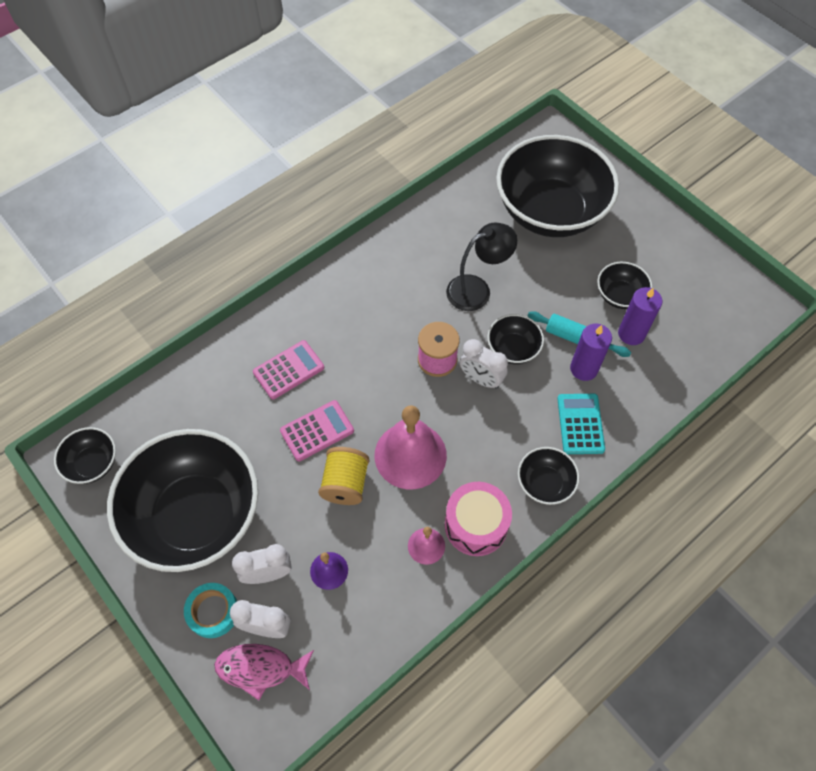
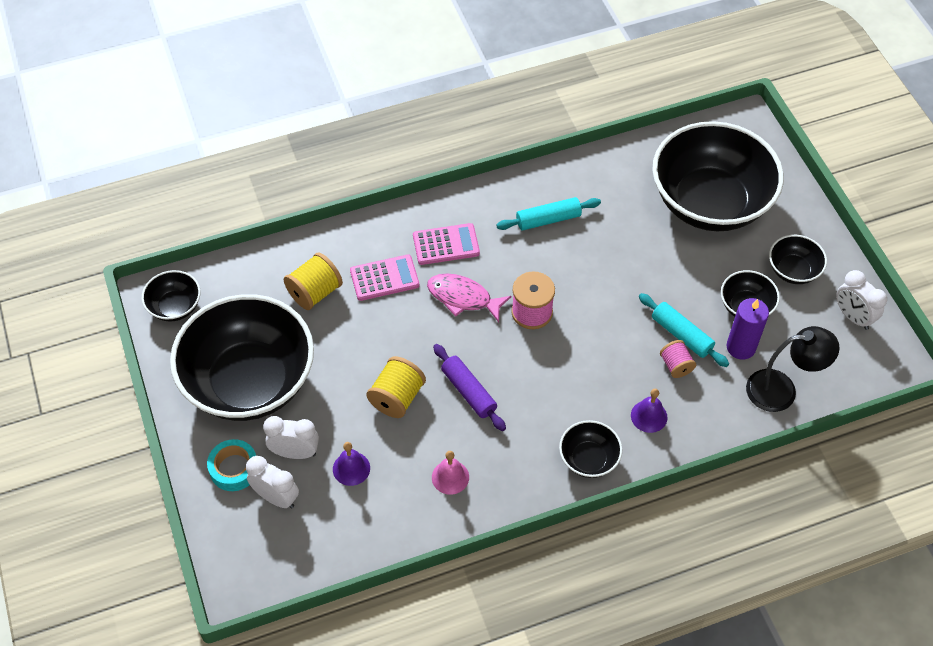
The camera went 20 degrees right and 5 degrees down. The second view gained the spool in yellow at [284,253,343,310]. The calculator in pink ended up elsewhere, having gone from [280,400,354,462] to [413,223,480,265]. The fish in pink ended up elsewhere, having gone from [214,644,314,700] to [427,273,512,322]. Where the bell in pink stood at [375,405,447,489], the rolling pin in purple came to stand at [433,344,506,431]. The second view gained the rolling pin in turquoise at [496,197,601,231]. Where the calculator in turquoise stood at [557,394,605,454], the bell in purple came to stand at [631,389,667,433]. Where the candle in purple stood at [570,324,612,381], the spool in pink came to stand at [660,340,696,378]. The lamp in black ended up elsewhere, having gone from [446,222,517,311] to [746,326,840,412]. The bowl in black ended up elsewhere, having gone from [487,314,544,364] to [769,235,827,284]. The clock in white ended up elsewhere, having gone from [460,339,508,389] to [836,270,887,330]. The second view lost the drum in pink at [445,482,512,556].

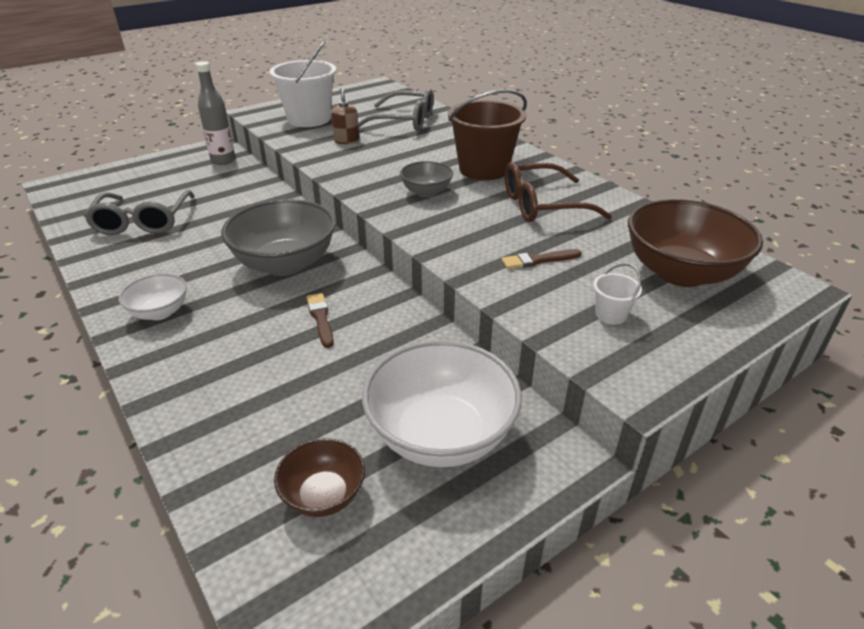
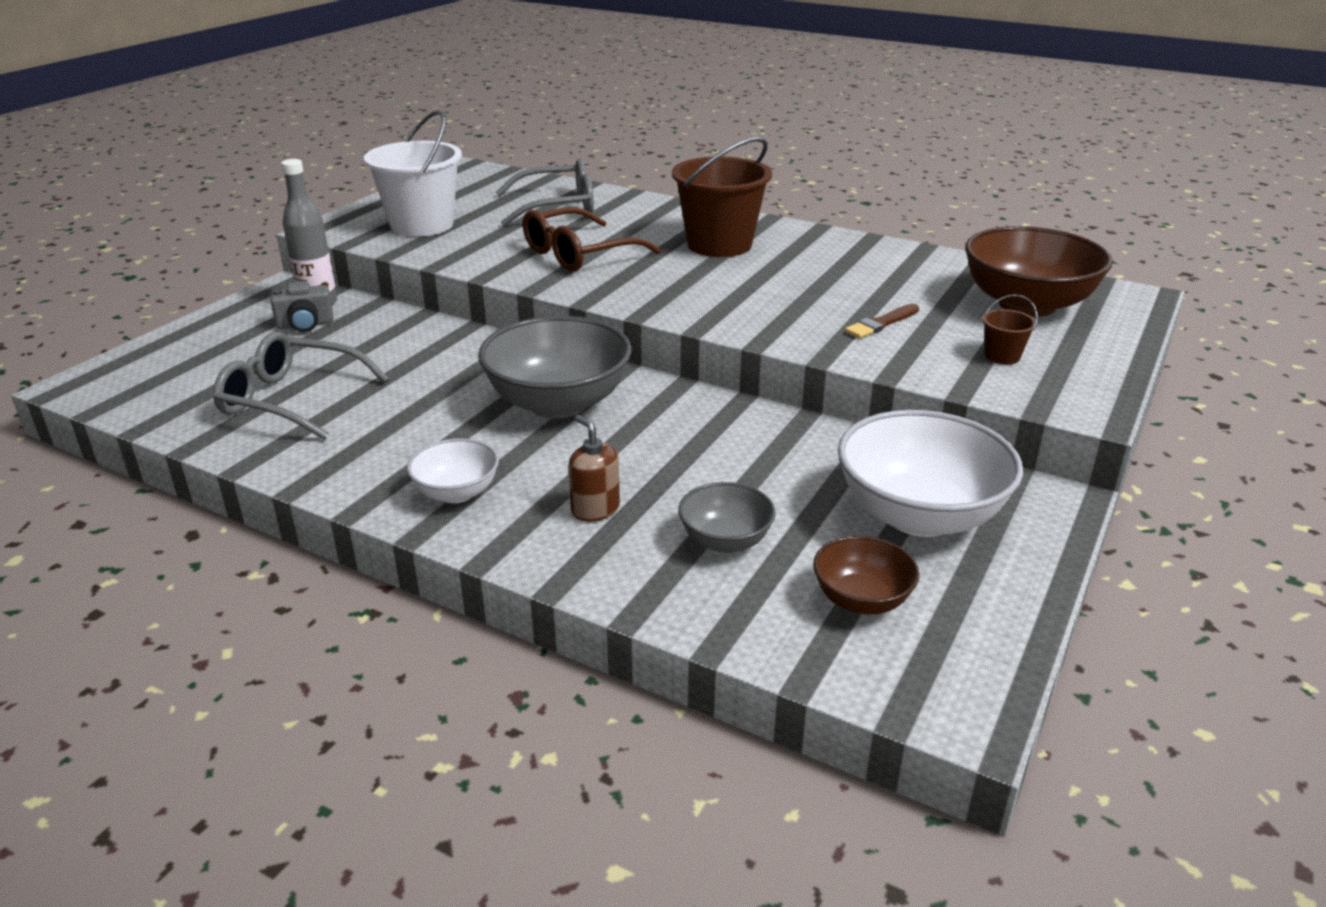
The camera went 25 degrees left and 5 degrees down. The glasses in grey at [84,190,195,235] ended up facing another way, 135 degrees clockwise from before. The second view gained the camera in grey at [270,281,334,332]. The glasses in brown ended up elsewhere, having gone from [505,162,612,222] to [523,207,661,272]. The soap dispenser in brown ended up elsewhere, having gone from [331,88,359,144] to [568,415,620,521]. The bowl in grey ended up elsewhere, having gone from [400,161,453,197] to [678,482,776,553]. What was the bucket in white at [593,264,642,325] turned into the bucket in brown at [982,294,1038,364]. The second view lost the brush in brown at [306,293,334,348].

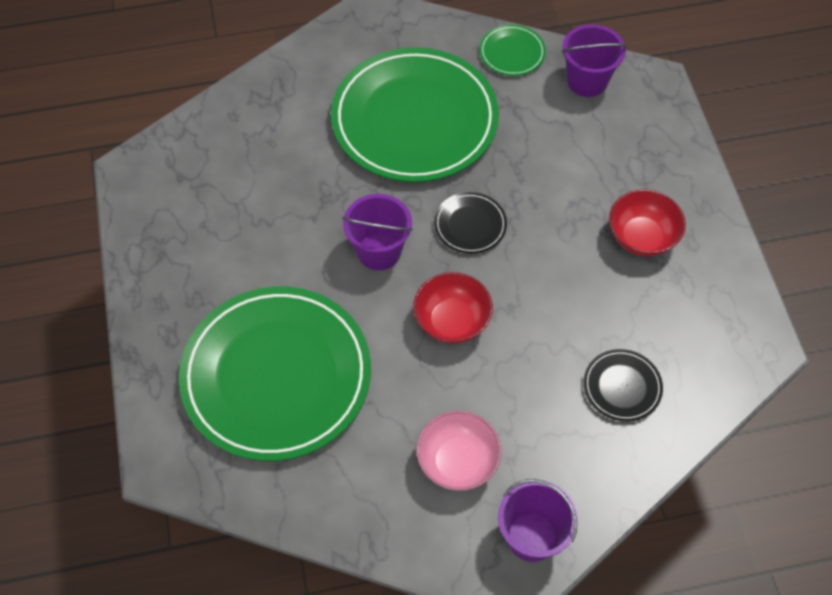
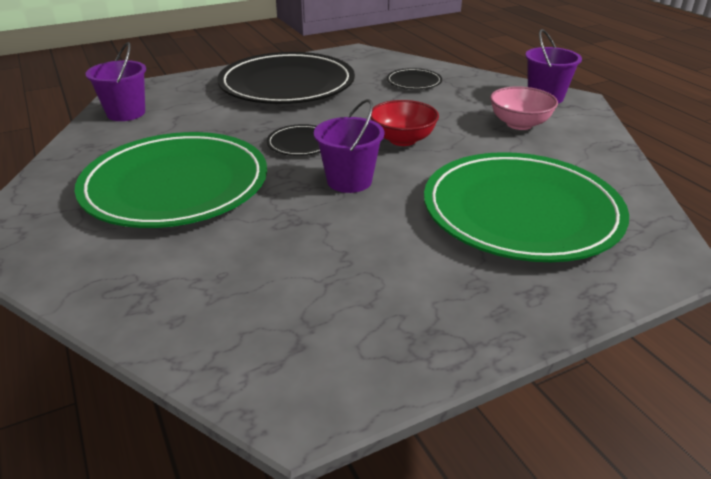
The camera went 105 degrees left and 25 degrees down. Where the bowl in red stood at [609,190,686,256], the plate in black came to stand at [217,52,355,104]. The second view lost the plate in green at [479,24,546,76].

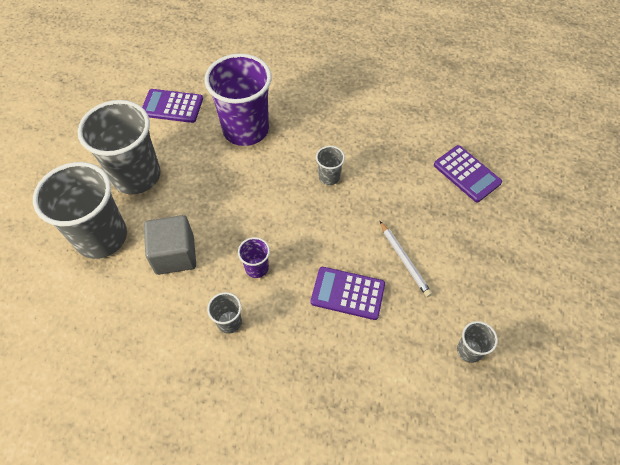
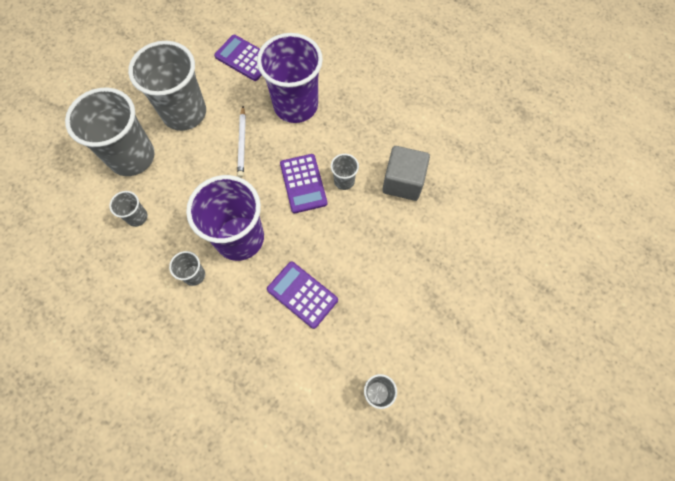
The camera went 25 degrees right and 10 degrees up. The second view gained the cup in grey at [109,191,148,227]. The size of the cup in purple at [238,237,270,278] changed by a factor of 2.28. The pencil in white ended up elsewhere, having gone from [380,221,432,297] to [237,106,246,177]. The calculator in purple ended up elsewhere, having gone from [434,145,502,202] to [280,154,327,213]. The cube in grey ended up elsewhere, having gone from [144,215,196,275] to [382,146,430,201].

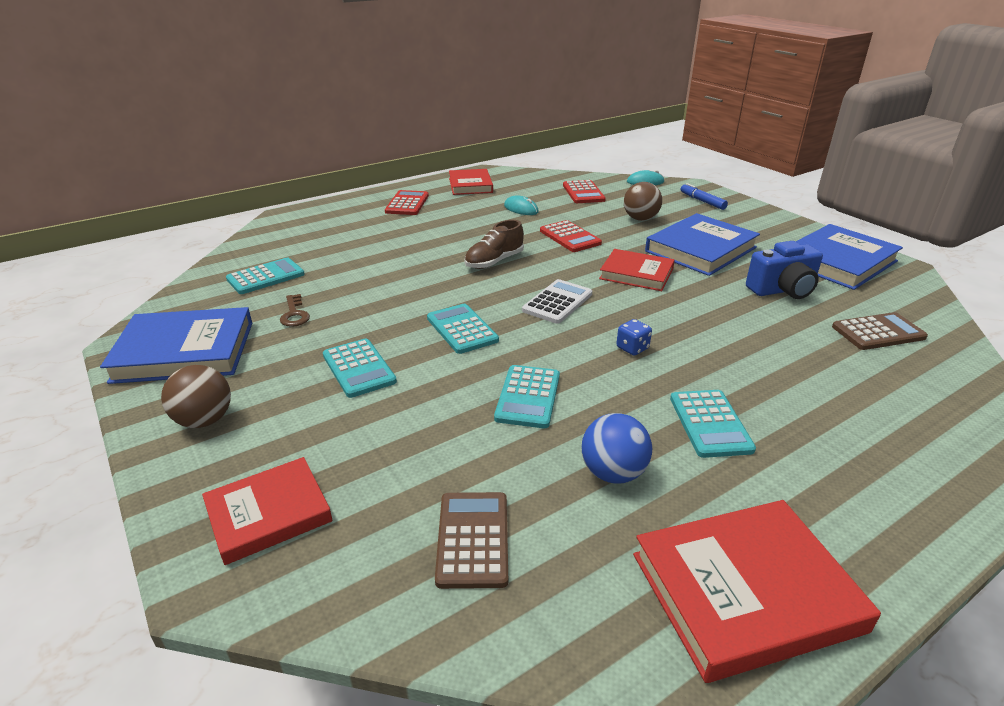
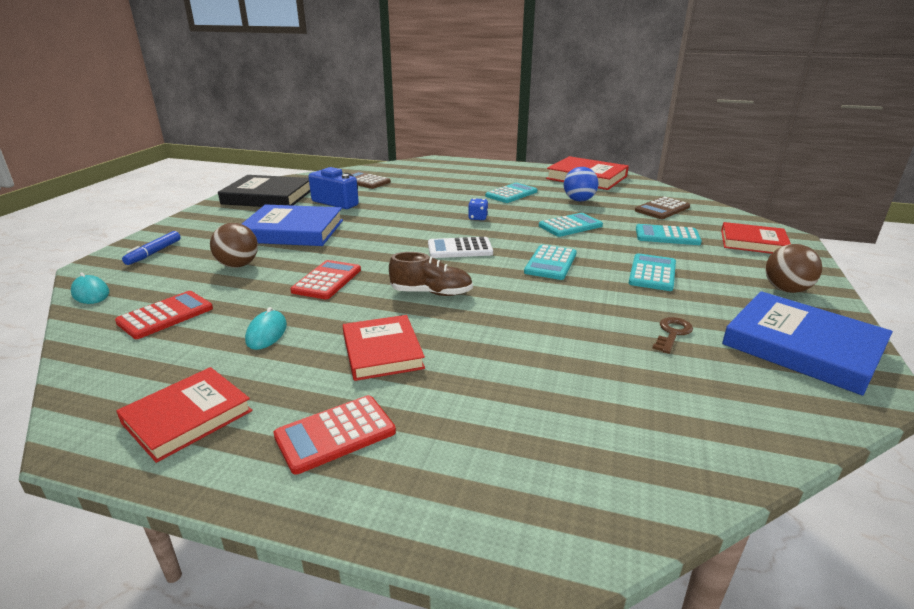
The camera went 130 degrees left and 5 degrees down. What was the book in blue at [796,224,903,290] turned into the book in black at [218,175,310,207]. The book in red ended up elsewhere, having gone from [599,249,675,291] to [343,315,425,381]. The calculator in turquoise ended up elsewhere, having gone from [226,257,305,294] to [636,224,702,245].

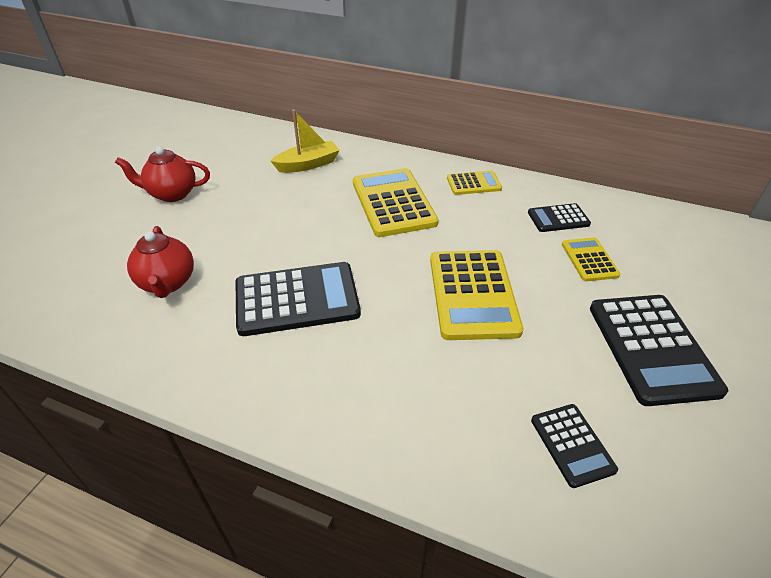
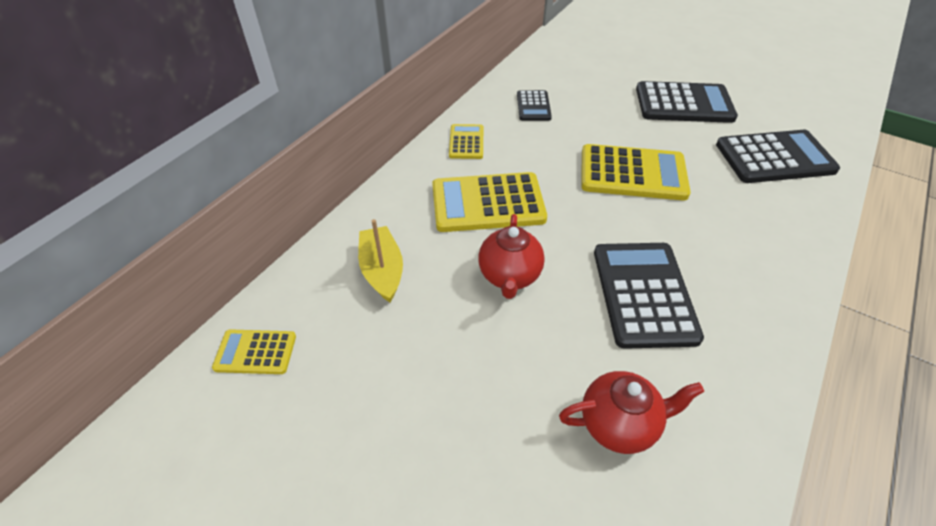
The camera went 80 degrees left and 5 degrees up. The calculator in yellow ended up elsewhere, having gone from [562,237,621,281] to [212,329,296,374]. The teapot in red ended up elsewhere, having gone from [115,147,210,202] to [478,214,545,299]. The size of the calculator in black at [531,404,618,488] changed by a factor of 1.88.

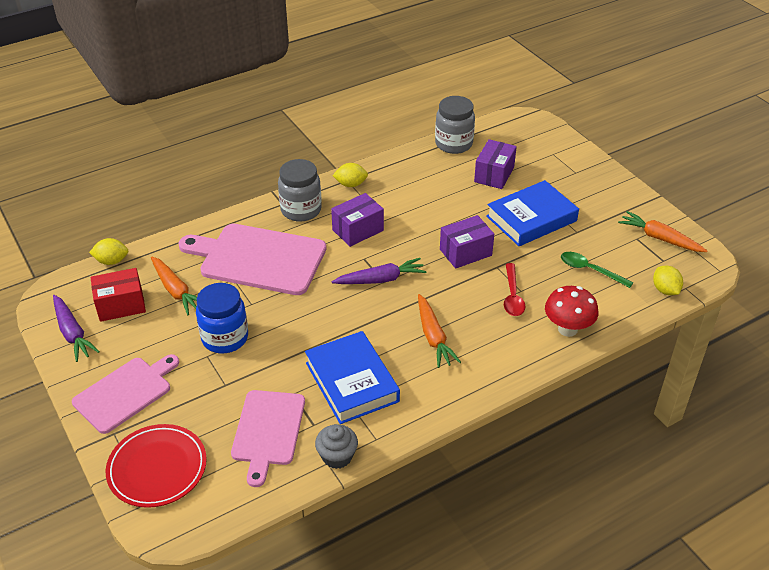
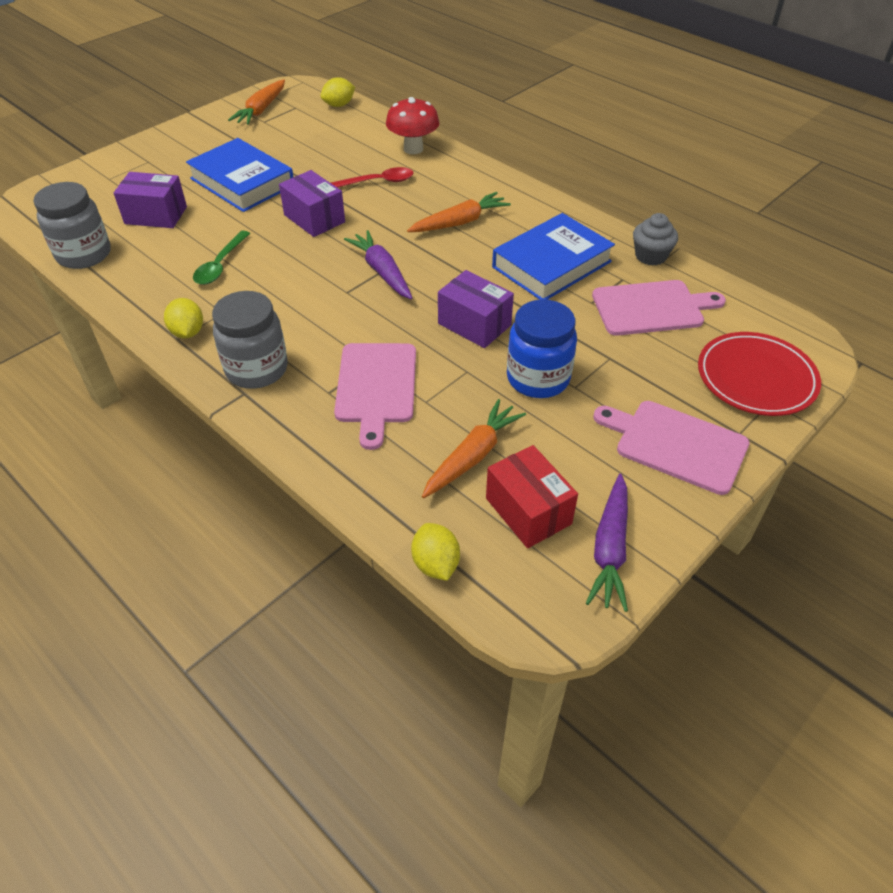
The camera went 105 degrees left and 5 degrees up. The spoon in green ended up elsewhere, having gone from [561,252,634,288] to [193,231,250,285]. The size of the cutting board in pink at [178,224,326,295] changed by a factor of 0.66. The box in purple ended up elsewhere, having gone from [331,193,384,247] to [438,270,514,348]. The carrot in purple at [53,295,100,362] ended up facing another way, 150 degrees clockwise from before.

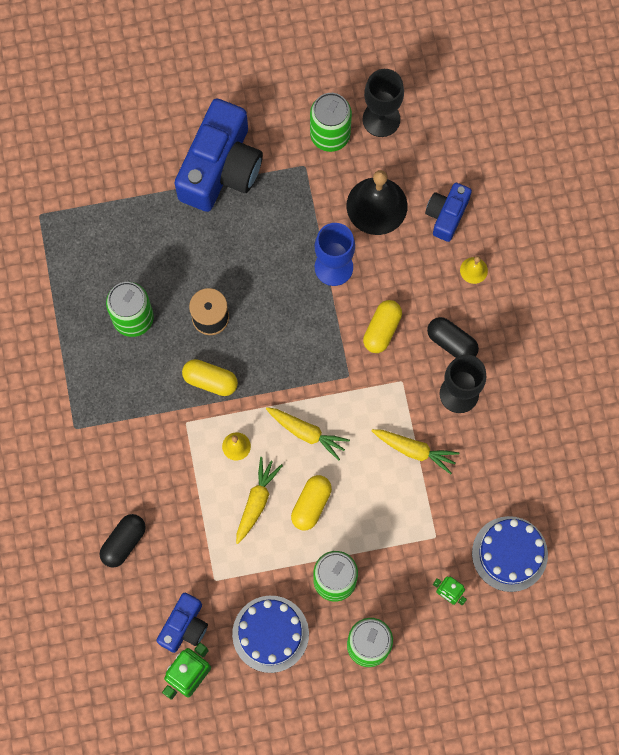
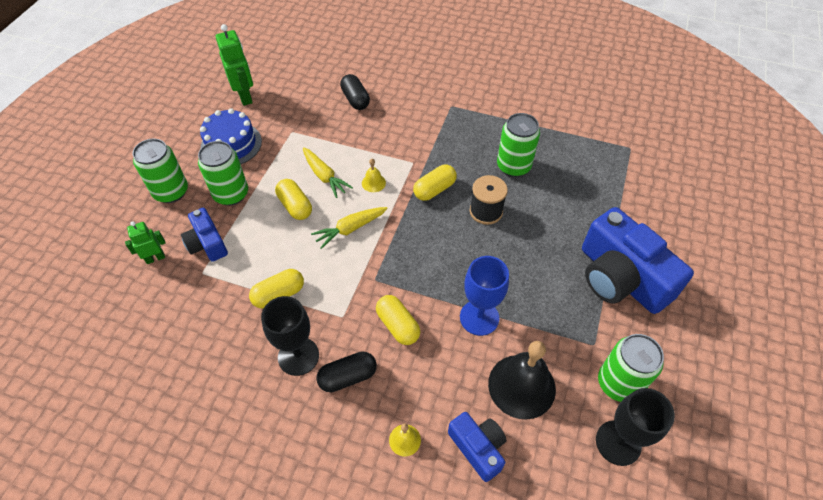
The camera went 120 degrees right and 20 degrees down. The camera in blue ended up elsewhere, having gone from [156,593,208,653] to [181,208,228,262]. Where the carrot in yellow stood at [372,429,459,474], the capsule in yellow came to stand at [249,269,304,308]. The second view lost the cake in blue at [472,516,548,592].

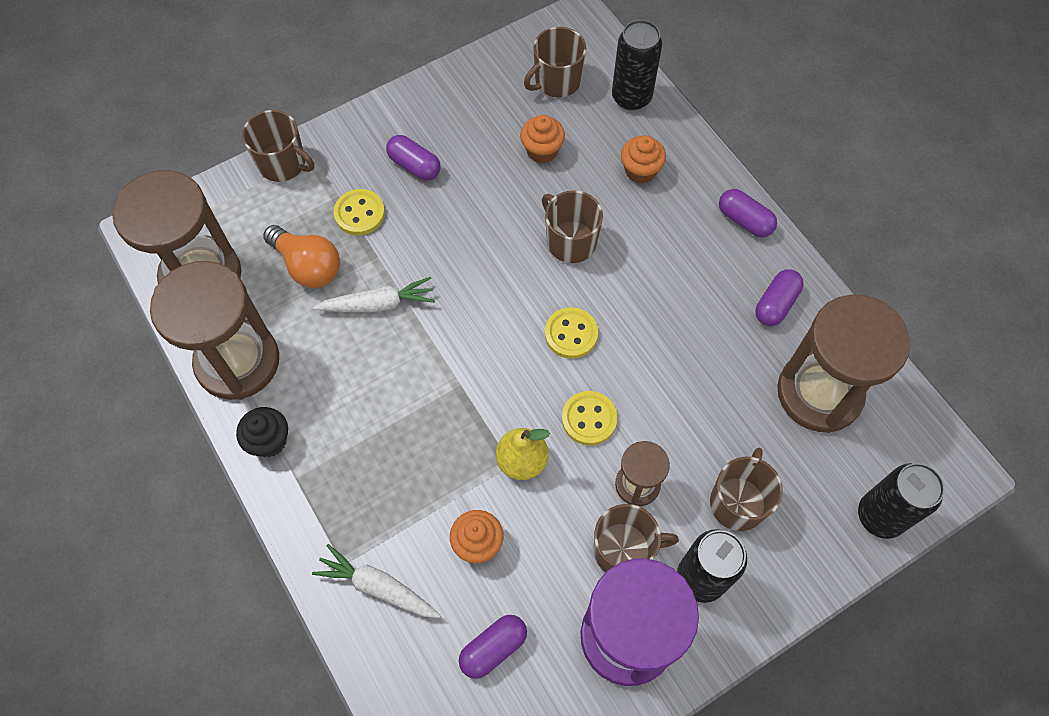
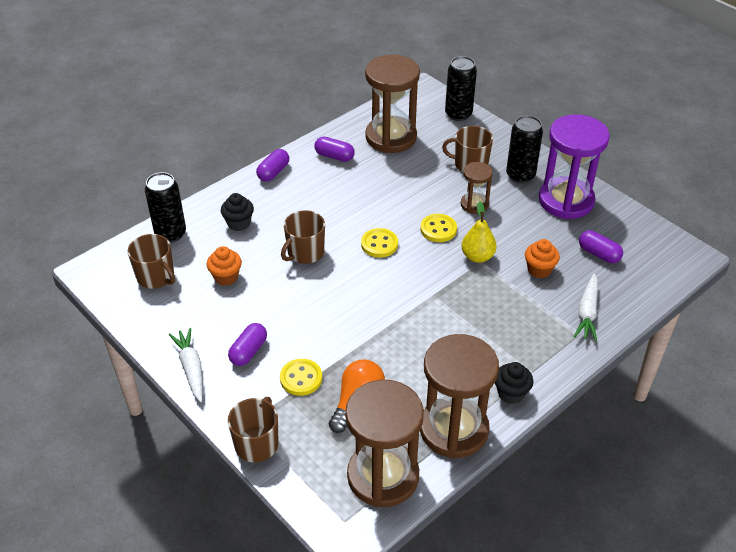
The camera went 100 degrees left and 20 degrees down. The carrot in white ended up elsewhere, having gone from [313,277,435,312] to [168,328,203,402]. What was the cupcake in orange at [621,135,666,184] turned into the cupcake in black at [221,193,254,231]. The second view lost the mug in brown at [594,504,679,573].

